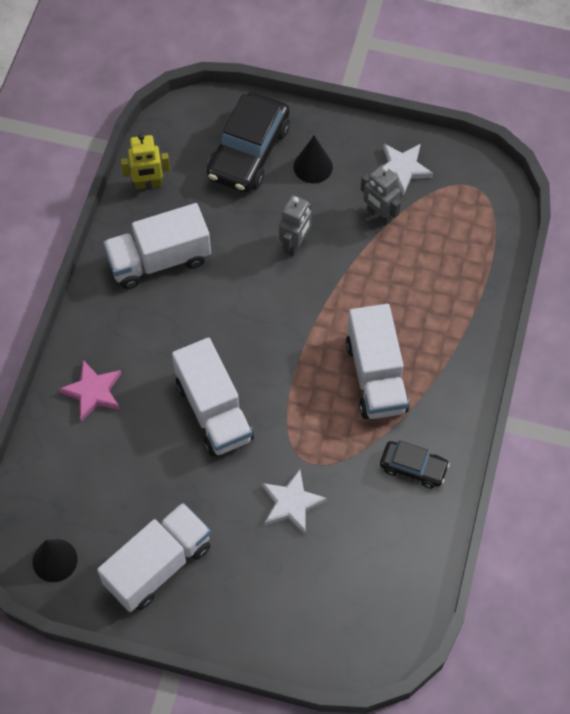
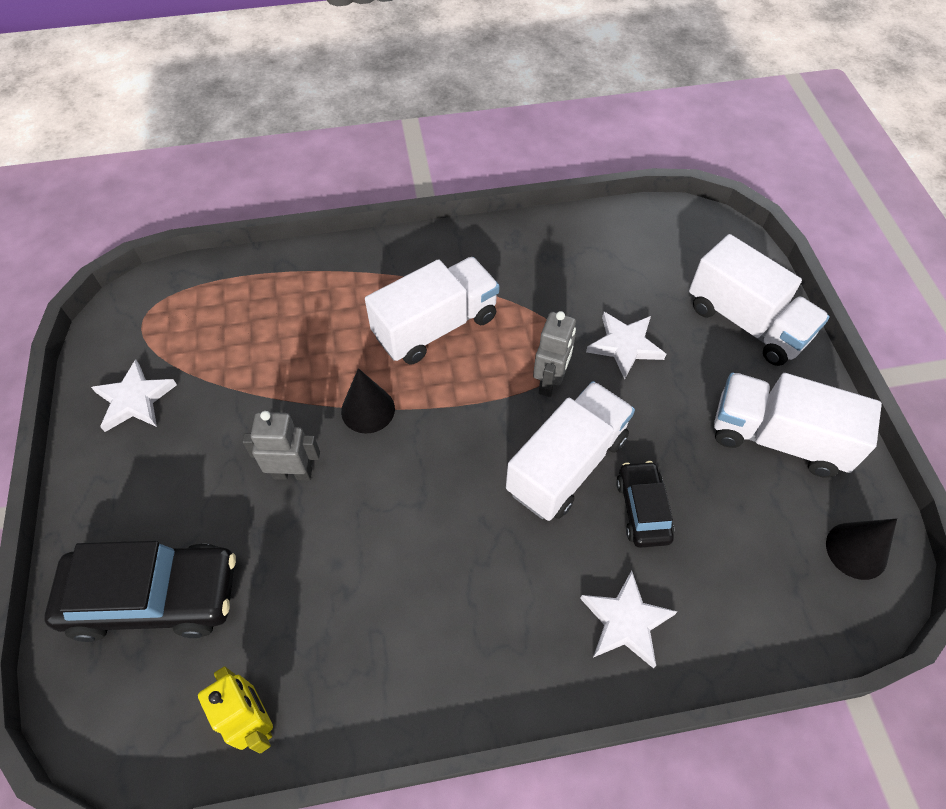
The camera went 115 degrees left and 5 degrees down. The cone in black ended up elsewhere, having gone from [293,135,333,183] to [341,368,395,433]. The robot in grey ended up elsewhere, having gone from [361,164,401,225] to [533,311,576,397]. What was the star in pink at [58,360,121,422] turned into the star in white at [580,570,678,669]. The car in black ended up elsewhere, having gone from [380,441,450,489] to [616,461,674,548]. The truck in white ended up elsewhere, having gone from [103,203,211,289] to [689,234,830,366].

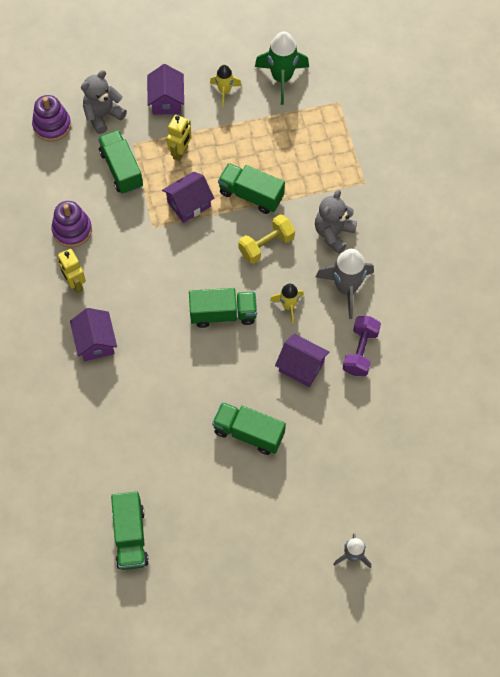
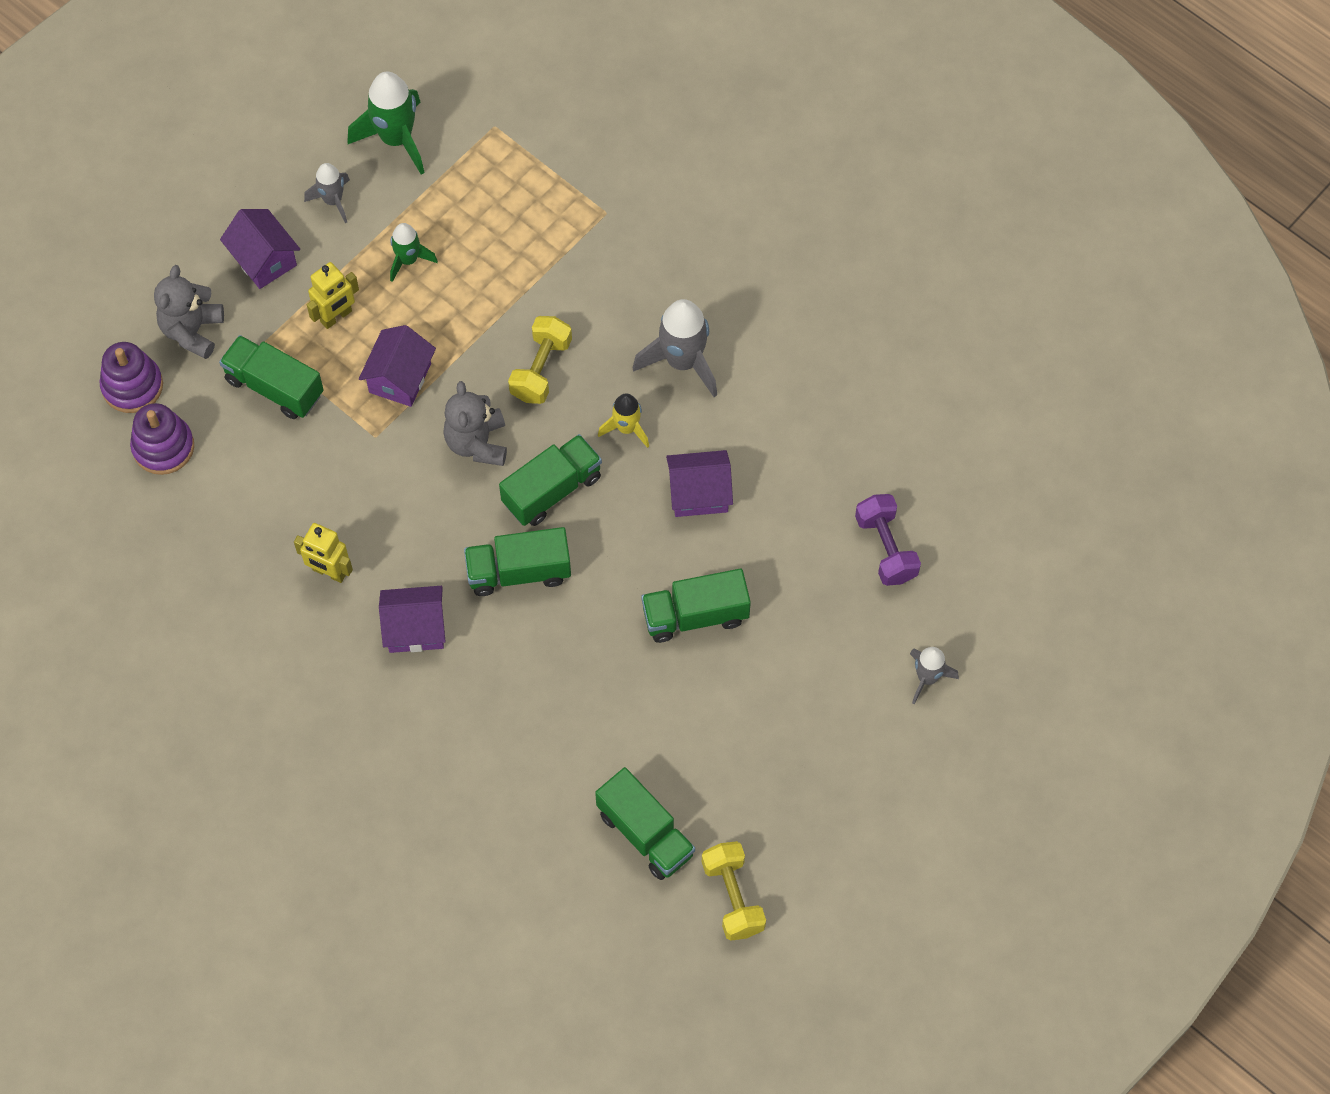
The camera went 35 degrees left and 0 degrees up. The stacking toy in purple ended up elsewhere, having gone from [51,201,92,247] to [130,403,194,475]. What was the rocket in yellow at [210,65,242,107] turned into the rocket in grey at [304,163,350,223]. The robot in yellow at [167,115,192,161] ended up facing another way, 60 degrees clockwise from before. The house in purple at [70,308,117,361] ended up facing another way, 45 degrees counterclockwise from before. The second view gained the rocket in green at [390,223,438,282]. The teddy bear in grey ended up elsewhere, having gone from [315,190,357,254] to [443,381,507,466]. The truck in green ended up elsewhere, having gone from [218,163,285,214] to [464,527,571,596]. The second view gained the dumbbell in yellow at [702,841,766,941]. The dumbbell in purple ended up elsewhere, having gone from [343,316,381,376] to [855,494,921,586].

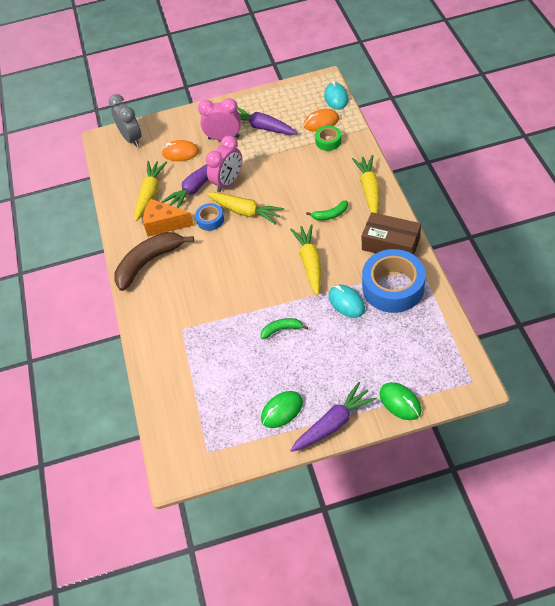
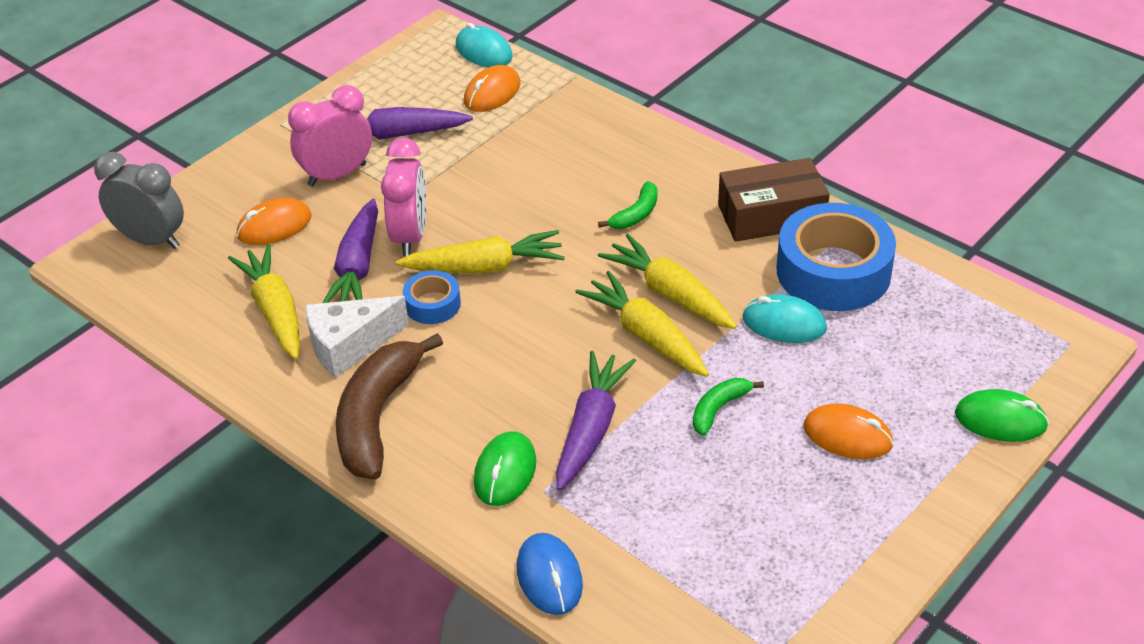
The camera went 40 degrees left and 10 degrees down. What was the cheese in orange at [143,199,194,237] turned into the cheese in white at [305,296,409,378]. The mouse in green ended up elsewhere, having gone from [261,391,303,428] to [474,431,536,506]. The second view gained the mouse in blue at [517,533,583,615]. The carrot in purple ended up elsewhere, having gone from [290,382,377,452] to [556,351,636,491]. The carrot in yellow ended up elsewhere, having gone from [352,155,380,214] to [575,271,709,377]. The second view gained the mouse in orange at [803,404,894,459]. The second view lost the tape in green at [315,126,341,151].

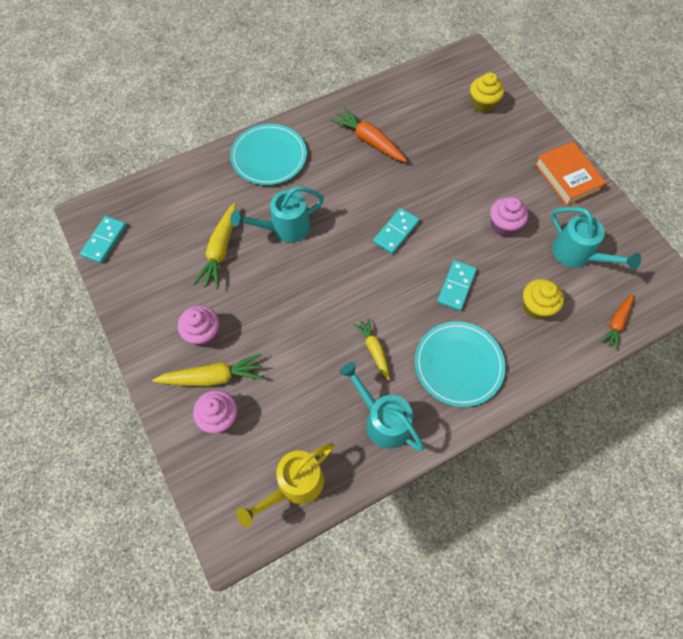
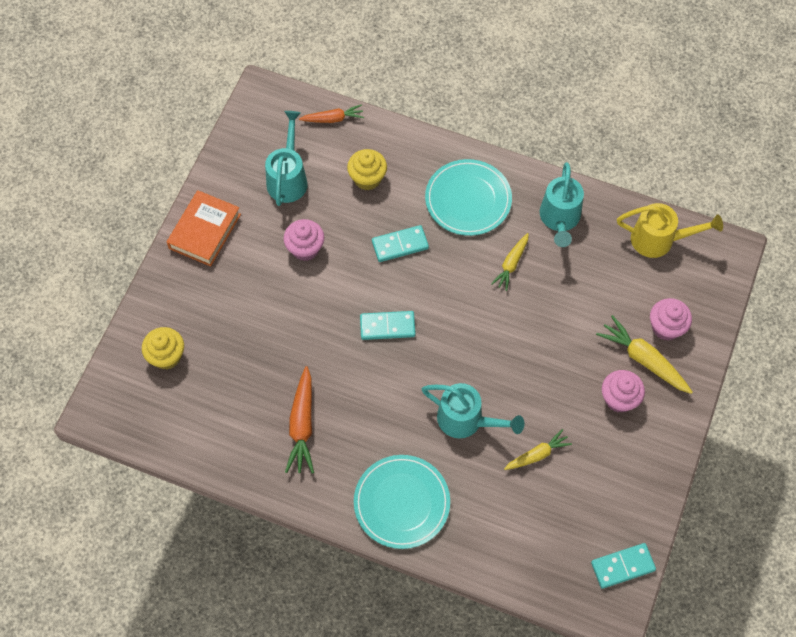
The camera went 130 degrees left and 0 degrees up. The size of the carrot in yellow at [194,203,236,289] changed by a factor of 0.64.

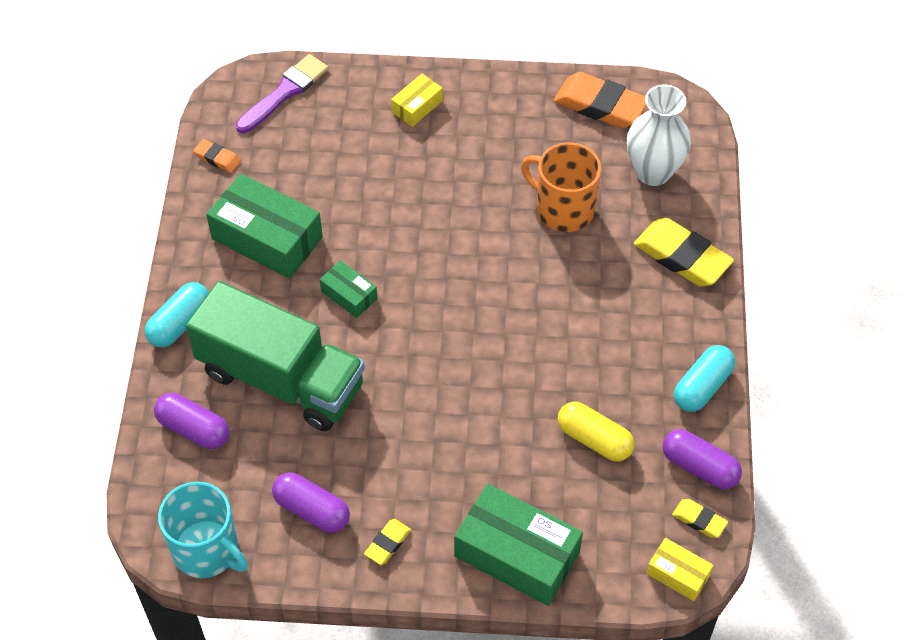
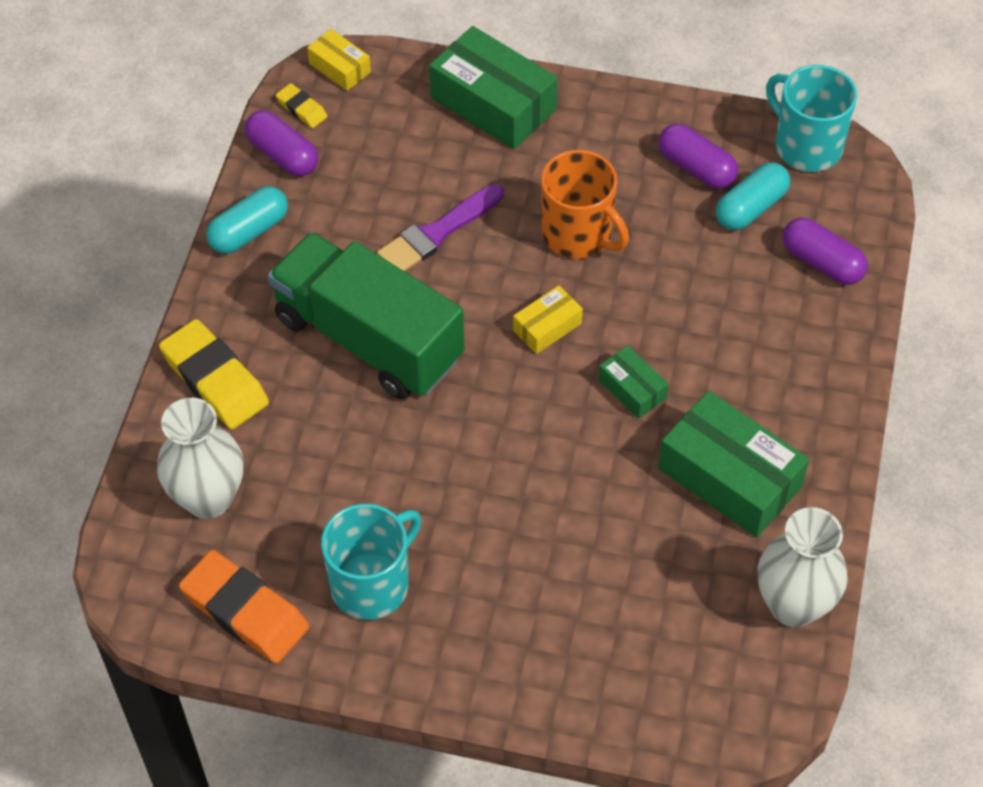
The camera went 170 degrees left and 0 degrees up. The truck in green ended up elsewhere, having gone from [186,281,365,431] to [268,232,464,399]. The second view gained the mug in turquoise at [321,504,421,620]. The brush in purple ended up elsewhere, having gone from [236,54,329,133] to [377,184,504,271]. The box in yellow ended up elsewhere, having gone from [391,74,443,127] to [513,285,583,354]. The mug in orange ended up elsewhere, having gone from [521,142,601,232] to [541,150,629,259]. The capsule in turquoise ended up elsewhere, having gone from [145,282,209,347] to [716,162,790,230]. Where the eraser in orange stood at [193,139,241,173], the vase in white came to stand at [758,507,848,627]. The second view lost the eraser in yellow at [364,519,411,565]. The second view lost the capsule in yellow at [558,402,635,462].

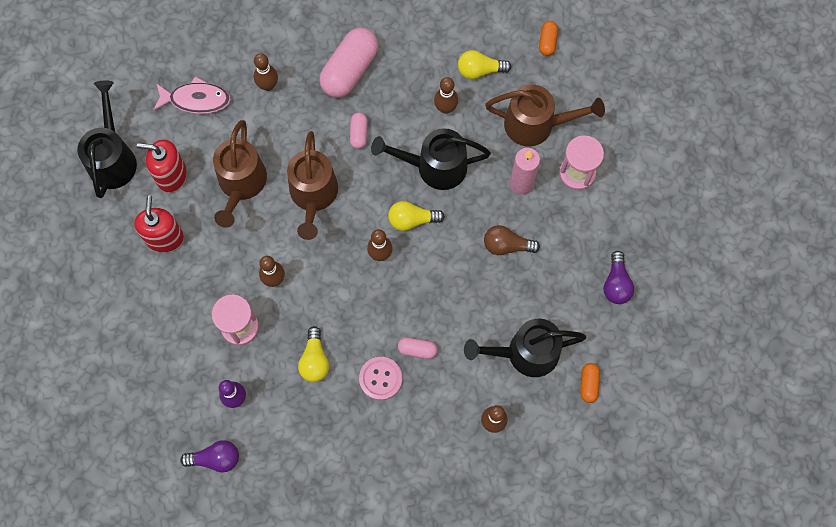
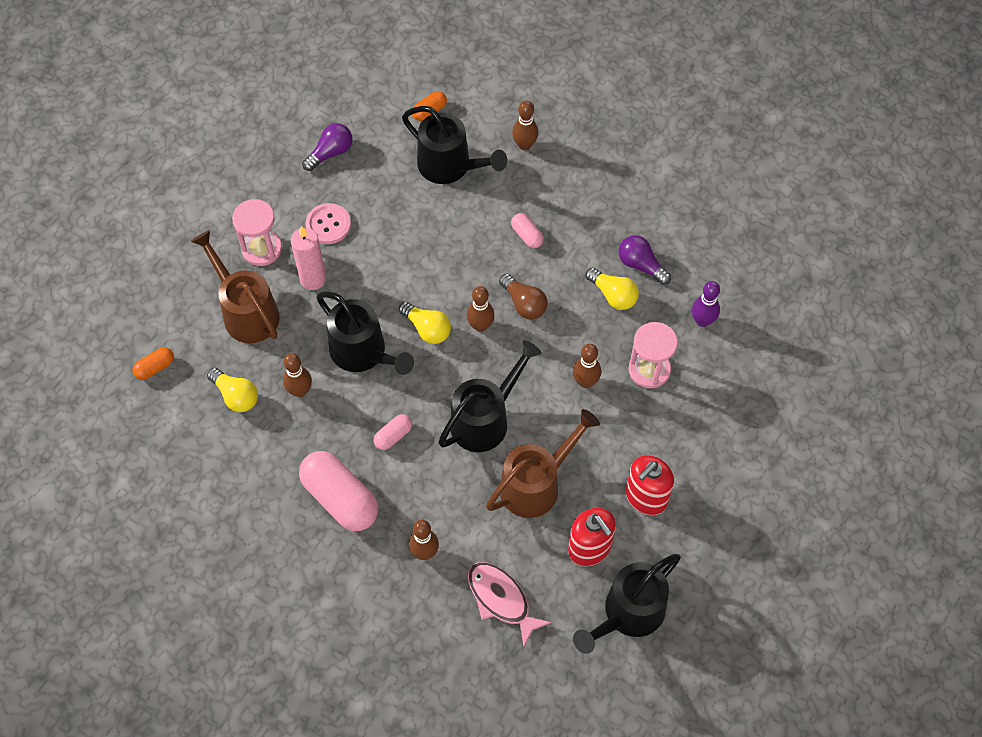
The camera went 135 degrees left and 10 degrees down. The capsule in pink at [319,28,379,98] ended up facing another way, 60 degrees clockwise from before. The button in pink ended up elsewhere, having gone from [359,357,402,400] to [306,203,351,244]. What was the watering can in brown at [287,131,338,240] turned into the watering can in black at [438,340,542,452]. The light bulb in brown ended up elsewhere, having gone from [484,225,540,255] to [499,274,548,319]. The light bulb in yellow at [298,326,329,382] ended up facing another way, 90 degrees clockwise from before. The light bulb in purple ended up elsewhere, having gone from [180,440,239,472] to [619,235,671,285].

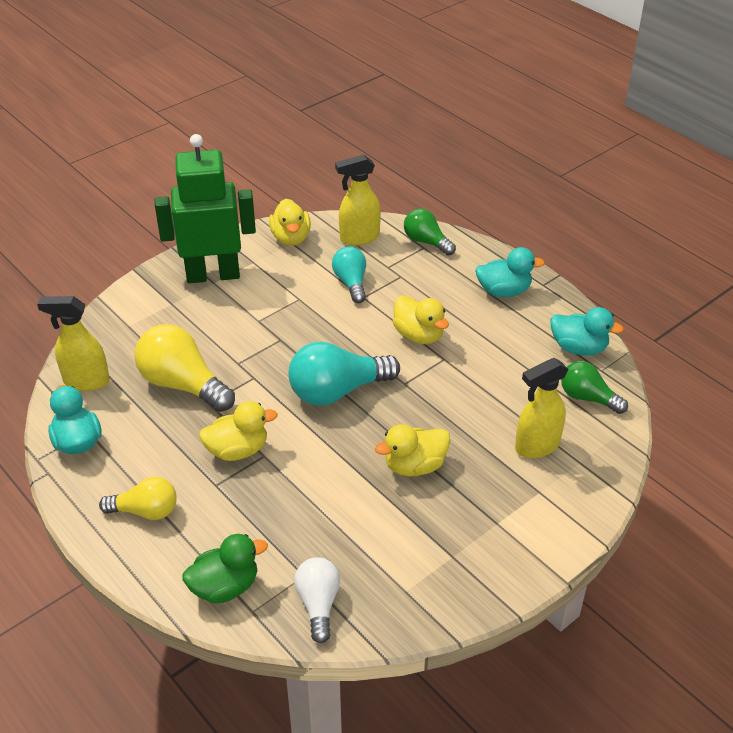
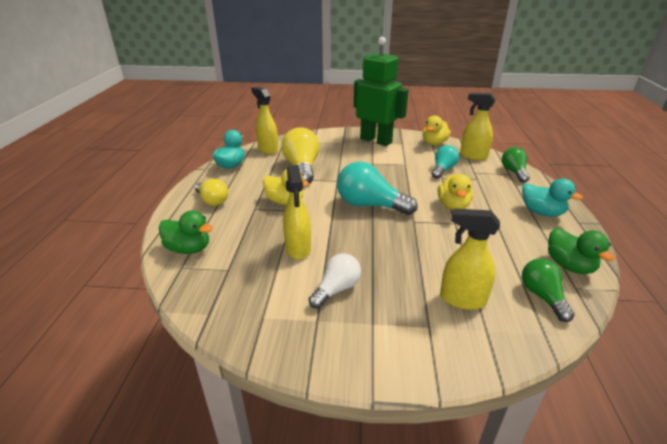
The camera went 45 degrees right and 10 degrees down. The second view gained the spray bottle in yellow at [283,165,311,260]. The light bulb in white ended up elsewhere, having gone from [294,557,340,643] to [309,253,361,309]. What was the duck in turquoise at [550,307,624,356] turned into the duck in green at [548,228,615,274]. The second view lost the duck in yellow at [375,424,450,476].

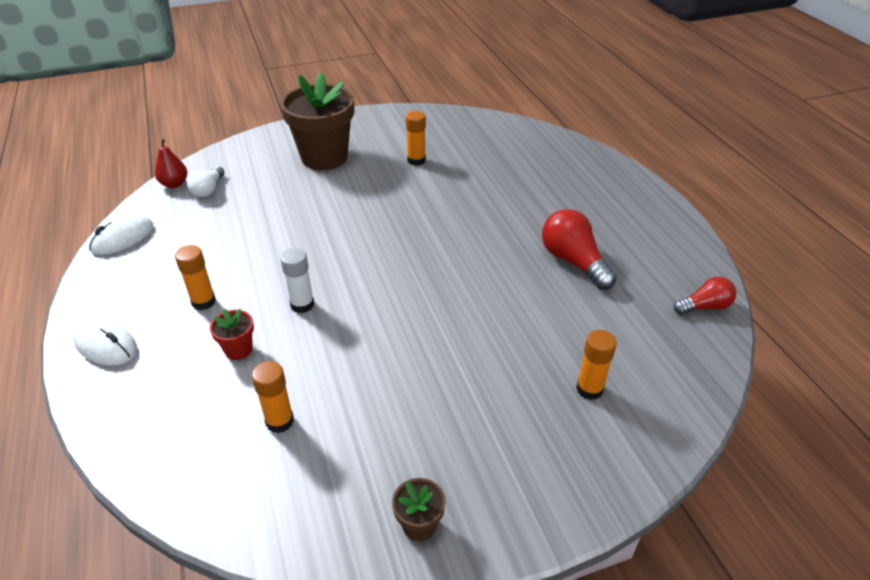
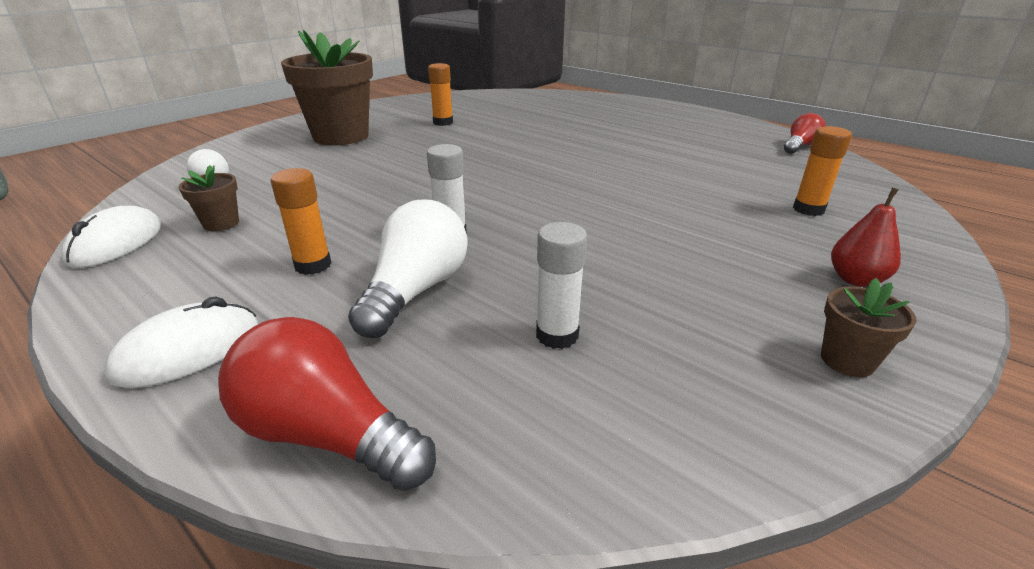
The camera went 30 degrees left and 10 degrees down. The mouse in white at [73,317,137,366] ended up facing another way, 45 degrees counterclockwise from before. The second view gained the flower pot in brown at [179,165,239,231]. The light bulb in red ended up elsewhere, having gone from [542,209,617,290] to [218,317,436,491]. Where the flower pot in red stood at [210,309,254,360], the light bulb in white came to stand at [348,200,468,338]. What was the glue stick in orange at [252,361,294,433] turned into the glue stick in white at [536,222,587,349]. The pear in red ended up elsewhere, having gone from [155,139,187,188] to [831,188,901,287].

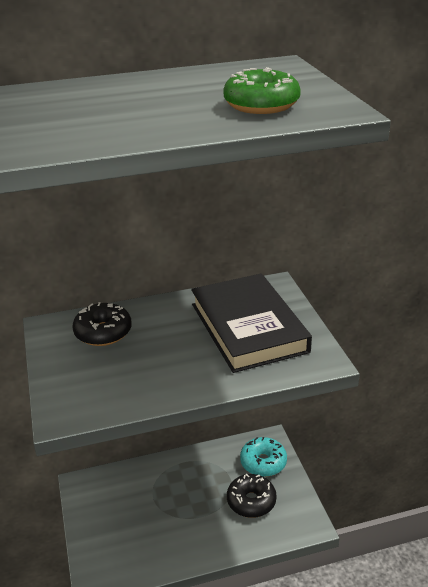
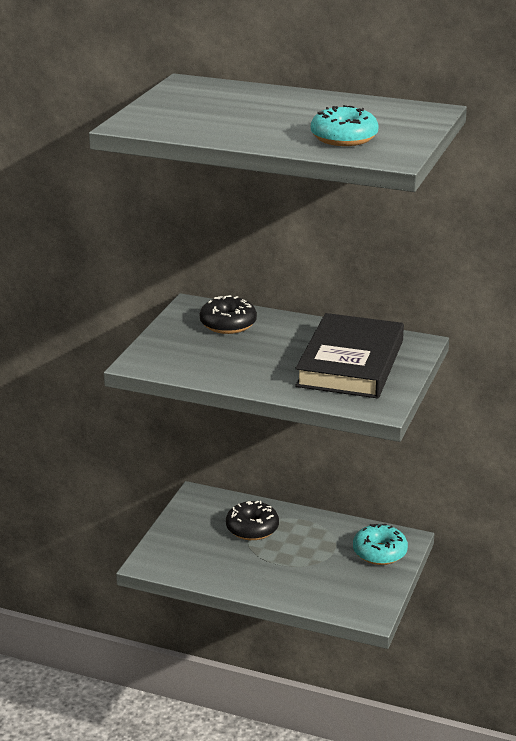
The camera went 35 degrees right and 5 degrees down. The donut in black ended up elsewhere, having gone from [227,474,277,518] to [226,501,279,540]. What was the donut in green at [224,67,301,114] turned into the donut in turquoise at [311,105,379,146].

